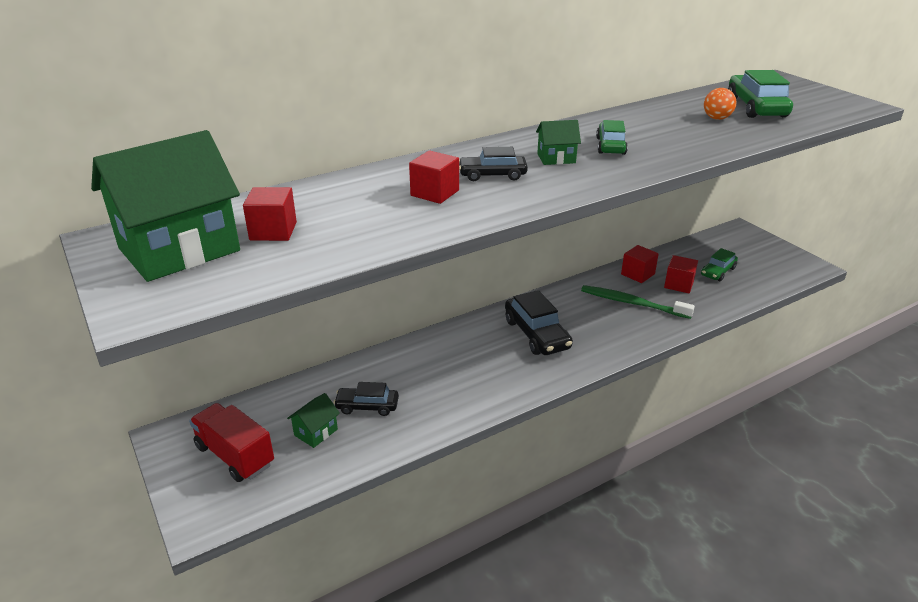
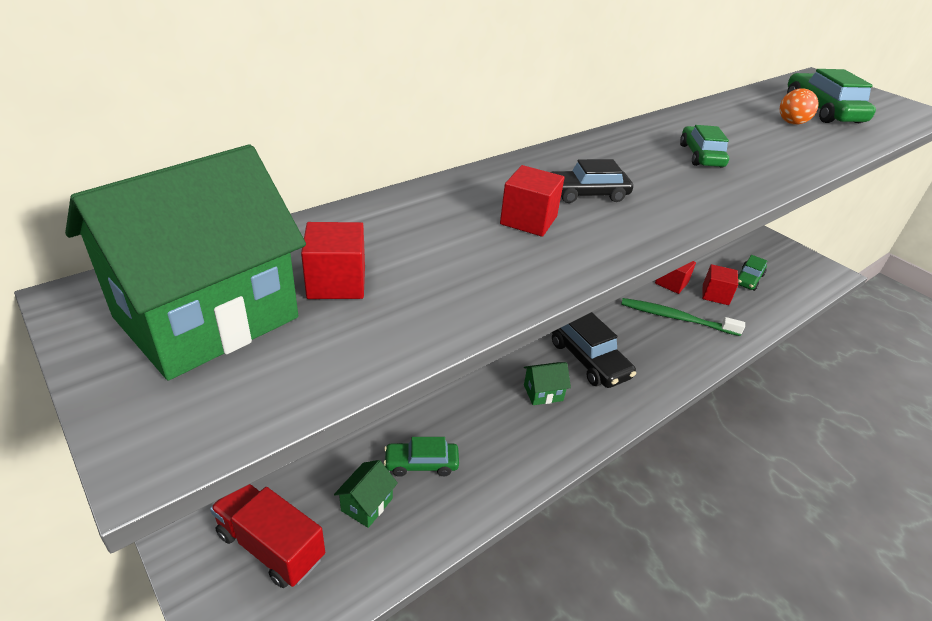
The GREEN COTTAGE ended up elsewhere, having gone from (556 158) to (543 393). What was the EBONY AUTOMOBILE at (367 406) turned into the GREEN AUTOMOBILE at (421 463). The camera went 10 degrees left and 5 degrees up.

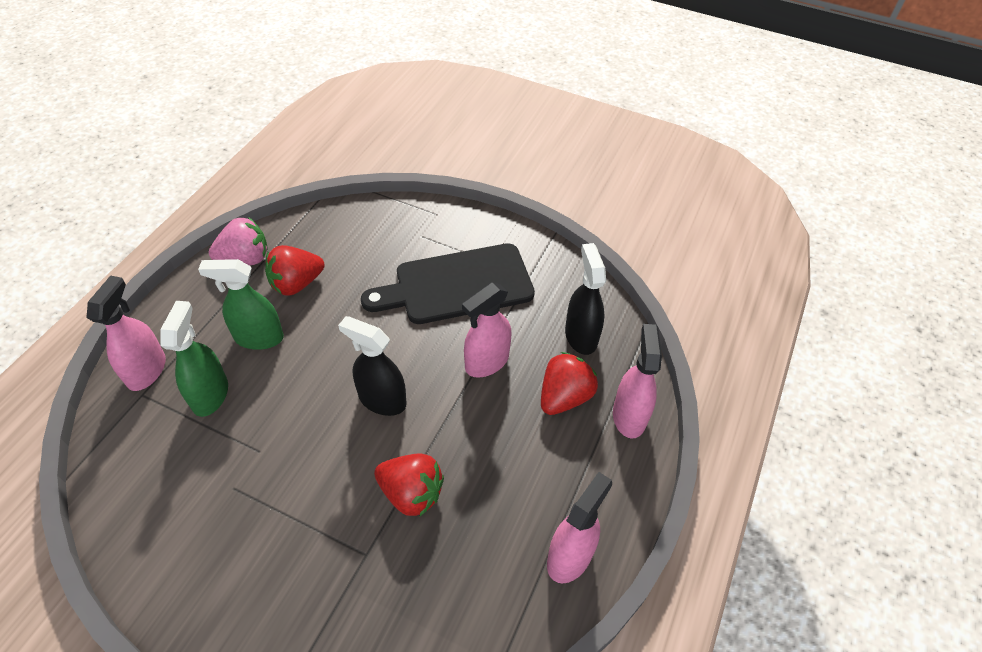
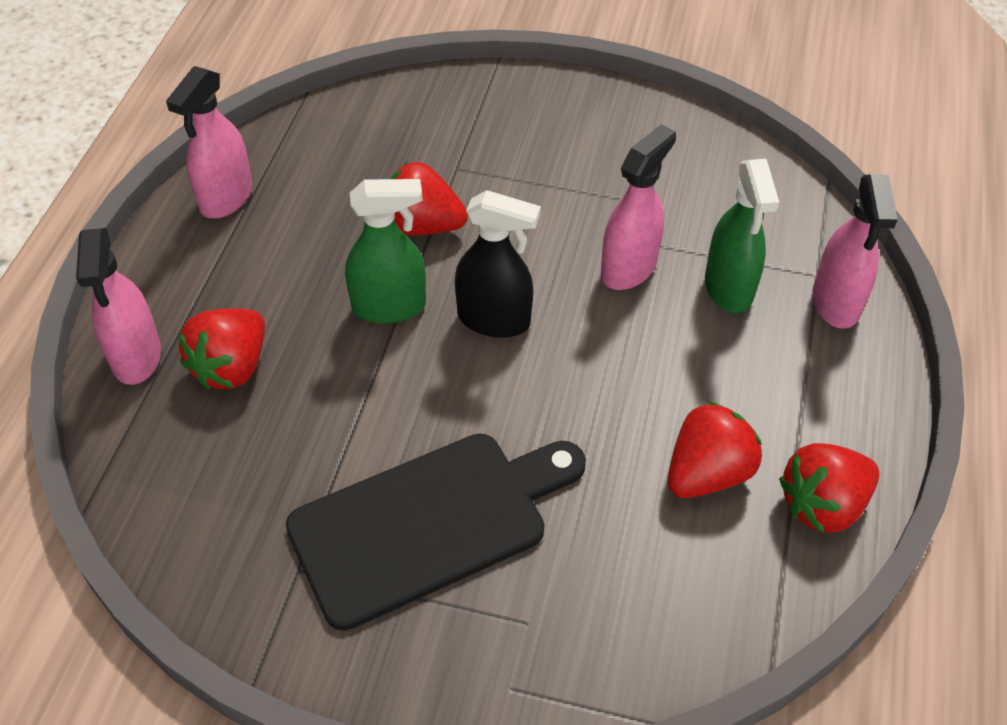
What was the ROSE-PINK STRAWBERRY at (245 259) turned into the CRIMSON STRAWBERRY at (823 505). The second view lost the EBONY SPRAY BOTTLE at (581 336). The GREEN SPRAY BOTTLE ended up elsewhere, having gone from (258 338) to (389 306). The ROSE-PINK SPRAY BOTTLE ended up elsewhere, having gone from (486 362) to (629 268). The camera went 170 degrees right and 0 degrees up.

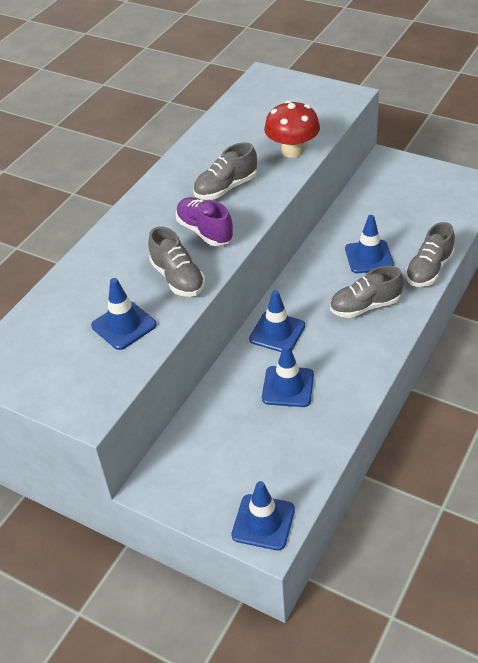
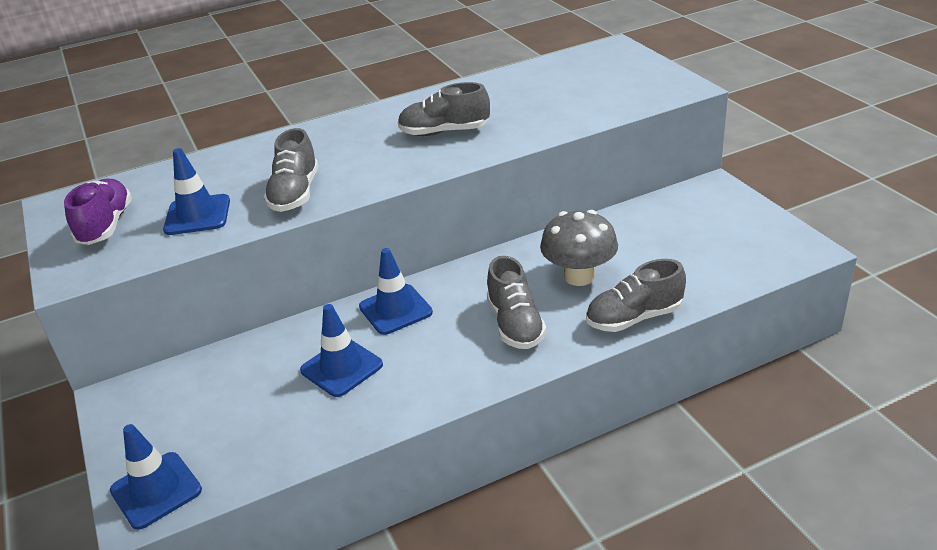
The second view lost the CRIMSON MUSHROOM at (292 151). The PURPLE SNEAKER ended up elsewhere, having gone from (205 231) to (106 226). Where the ROYAL BLUE SAFETY CONE stood at (369 257), the ASH-GREY MUSHROOM came to stand at (579 276). The ASH-GREY SNEAKER at (365 306) ended up facing another way, 120 degrees counterclockwise from before. The camera went 35 degrees right and 10 degrees down.

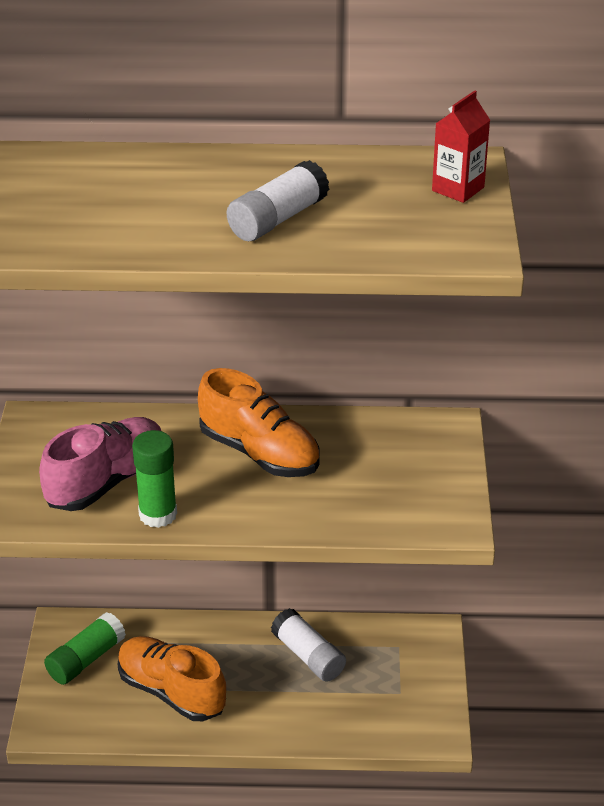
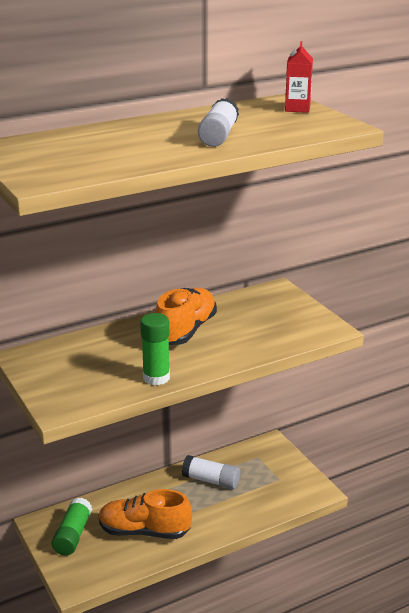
The ORANGE-COLOURED SNEAKER at (259 453) ended up facing another way, 75 degrees counterclockwise from before. The second view lost the ROSE-PINK SNEAKER at (106 481). The camera went 30 degrees left and 10 degrees down.

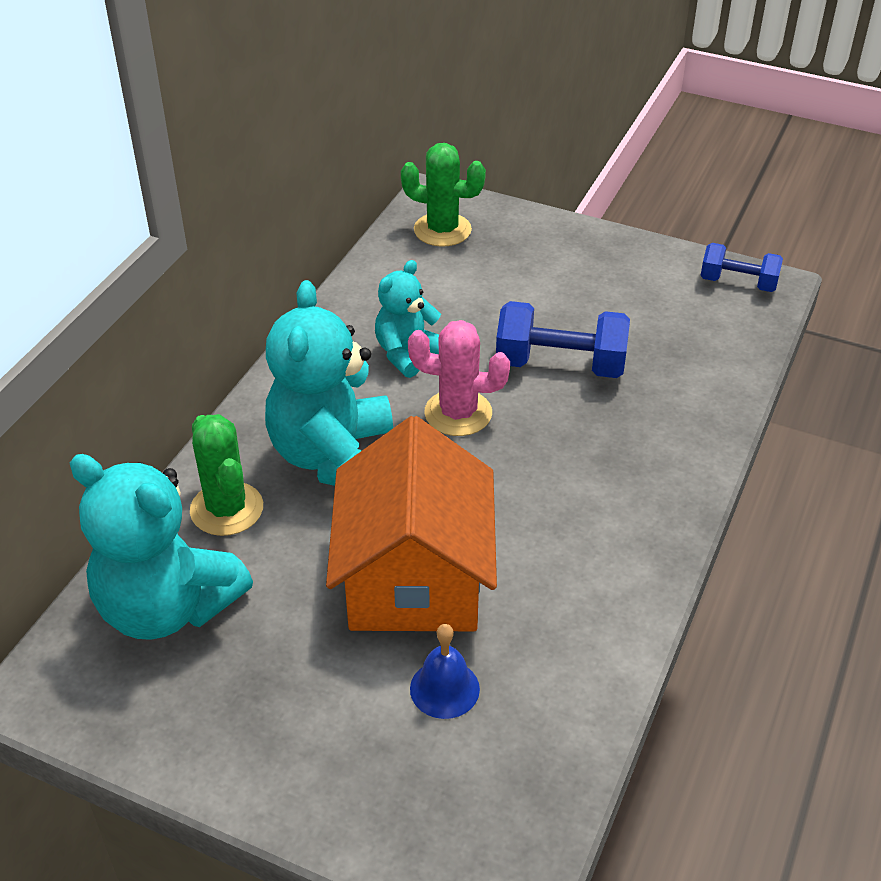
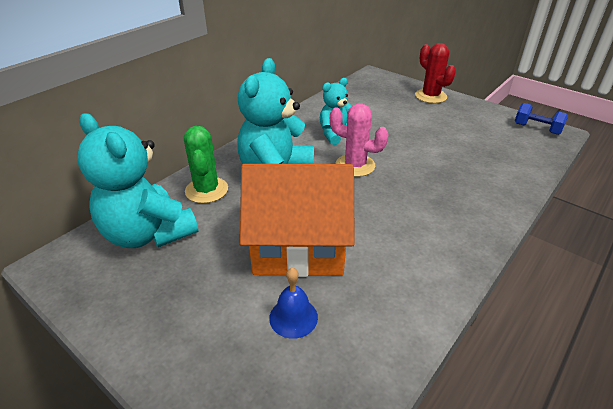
The second view lost the GREEN PRICKLY PLANT at (442 230). The second view lost the ROYAL BLUE FREE WEIGHT at (560 365). The ORANGE-COLOURED COTTAGE at (414 578) ended up facing another way, 75 degrees clockwise from before. The second view gained the CRIMSON PRICKLY PLANT at (430 96). The camera went 15 degrees right and 5 degrees down.

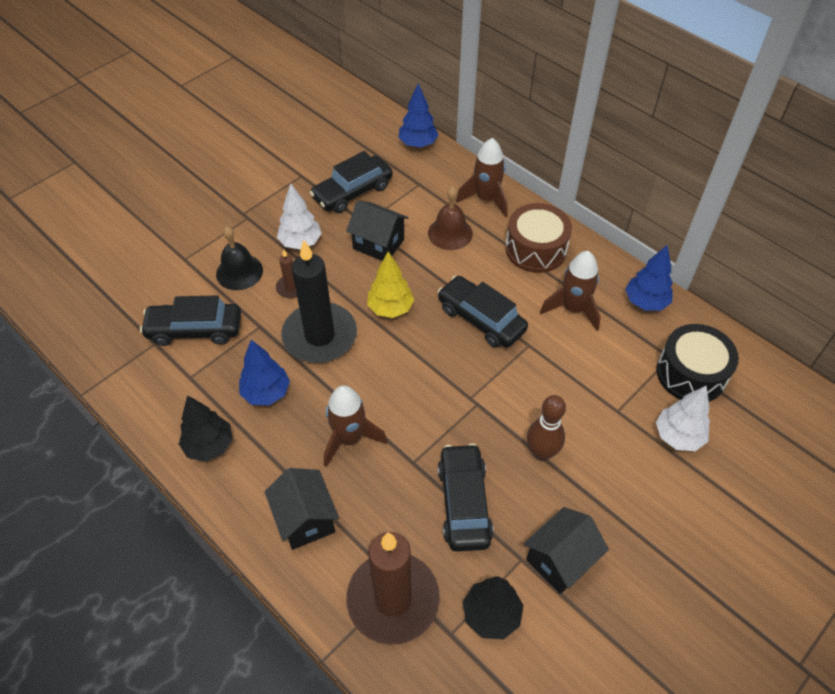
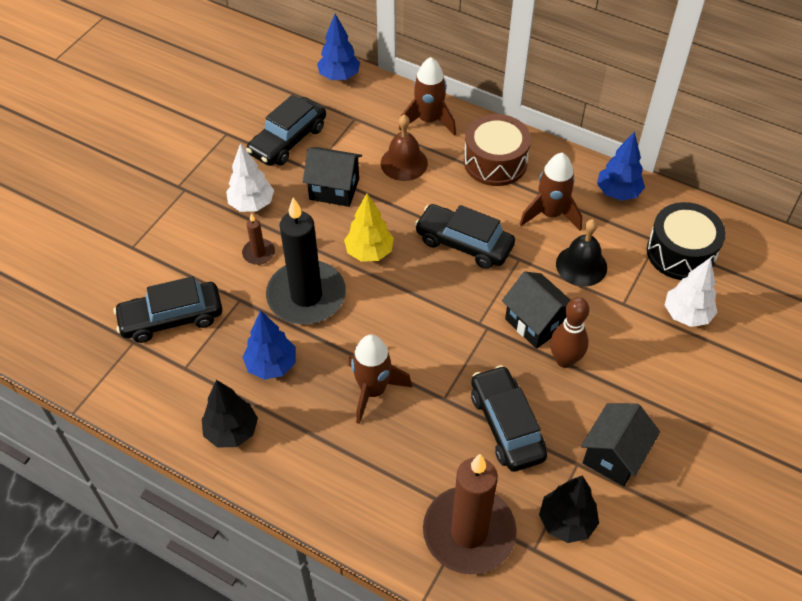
The EBONY HAND BELL ended up elsewhere, having gone from (239 272) to (581 265). The EBONY COTTAGE ended up elsewhere, having gone from (305 519) to (535 323). The camera went 15 degrees left and 0 degrees up.

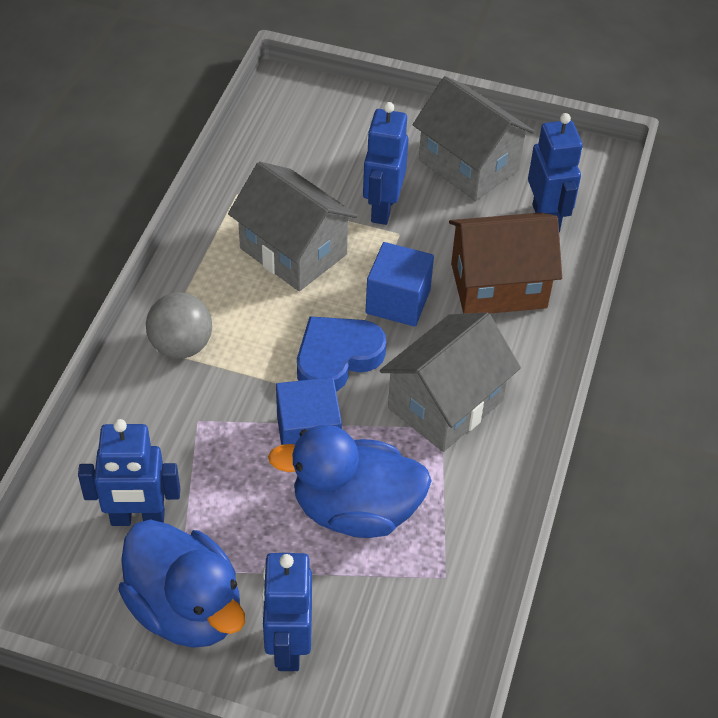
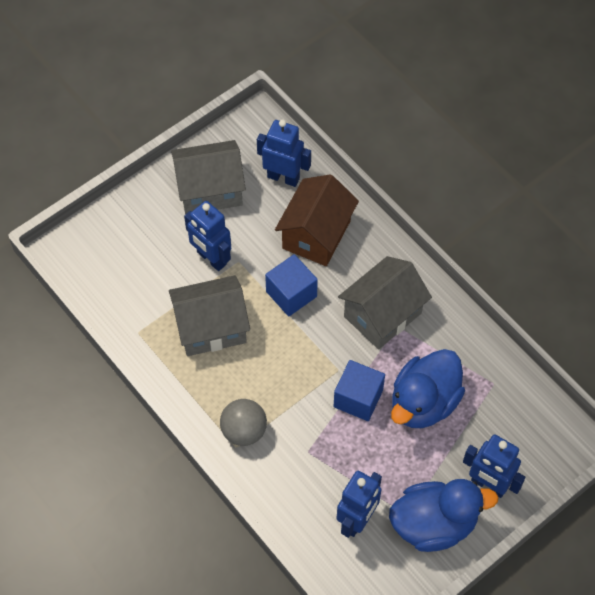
The ASH-GREY COTTAGE at (445 404) ended up facing another way, 60 degrees clockwise from before. The second view lost the ROYAL BLUE HEART at (337 358). The camera went 55 degrees left and 10 degrees up.

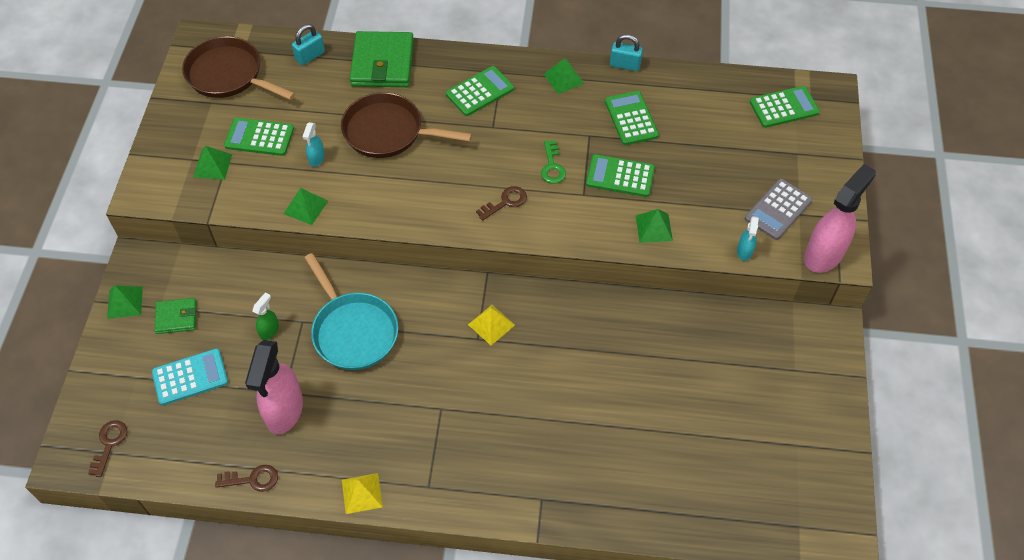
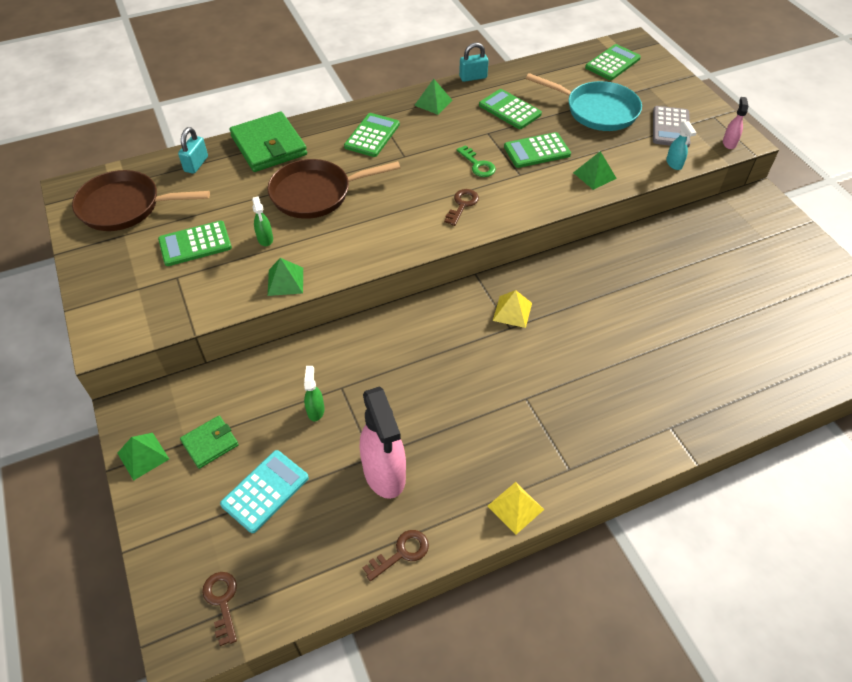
What was the TURQUOISE SPRAY BOTTLE at (316 158) turned into the GREEN SPRAY BOTTLE at (265 239). The second view lost the GREEN PYRAMID SHAPE at (212 165). The size of the ROSE-PINK SPRAY BOTTLE at (824 254) changed by a factor of 0.46. The TURQUOISE FRYING PAN ended up elsewhere, having gone from (353 330) to (597 110). The camera went 30 degrees left and 5 degrees down.

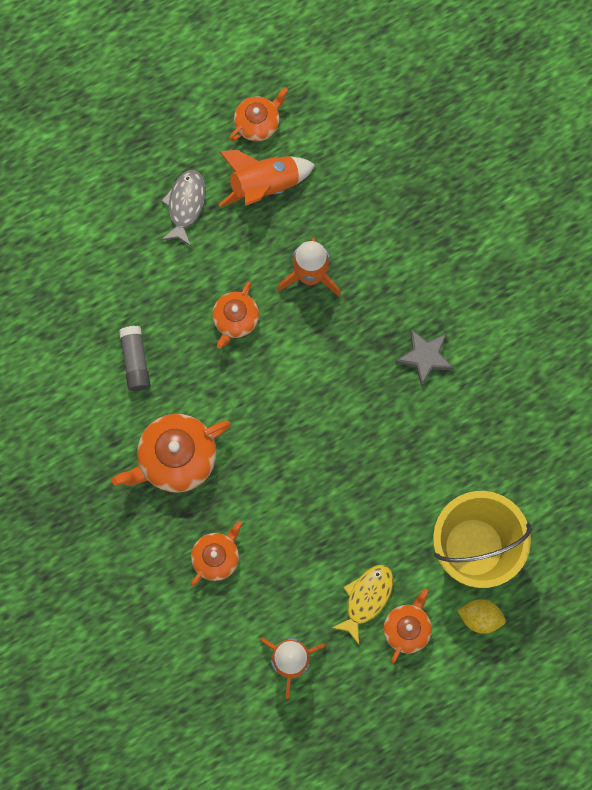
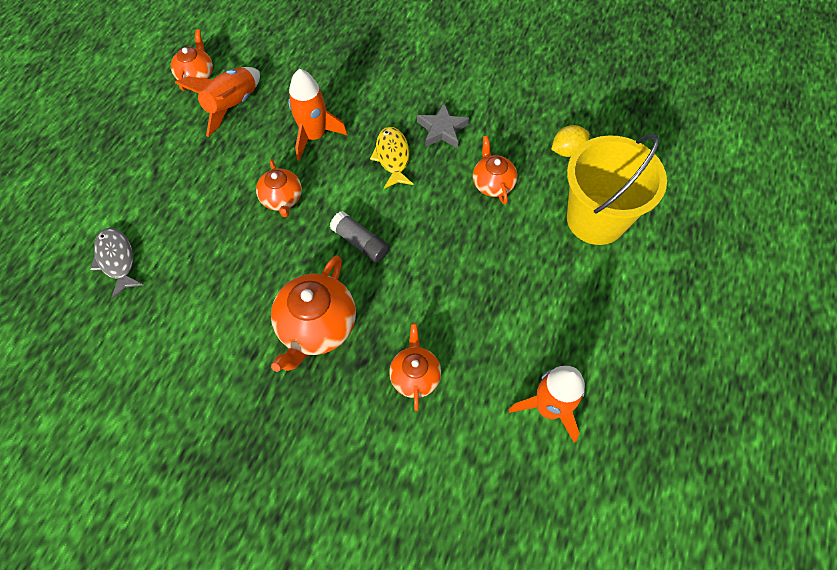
The ASH-GREY TOY FISH ended up elsewhere, having gone from (185 205) to (117 260). The ASH-GREY STICK OF GLUE ended up elsewhere, having gone from (135 361) to (360 242). The GOLDEN TOY FISH ended up elsewhere, having gone from (366 598) to (392 157). The ORANGE-COLOURED CHINA TEAPOT ended up elsewhere, having gone from (407 628) to (492 183). The GOLDEN CITRUS FRUIT ended up elsewhere, having gone from (480 617) to (567 150). The camera went 40 degrees left and 15 degrees down.

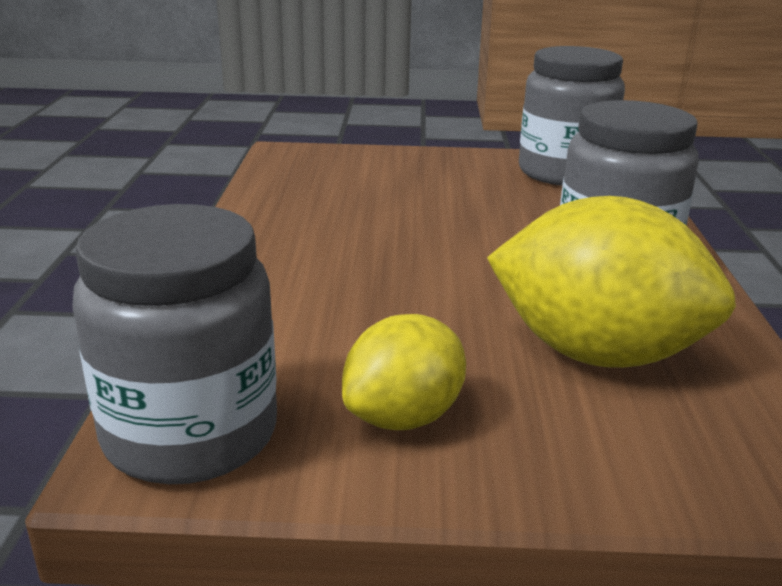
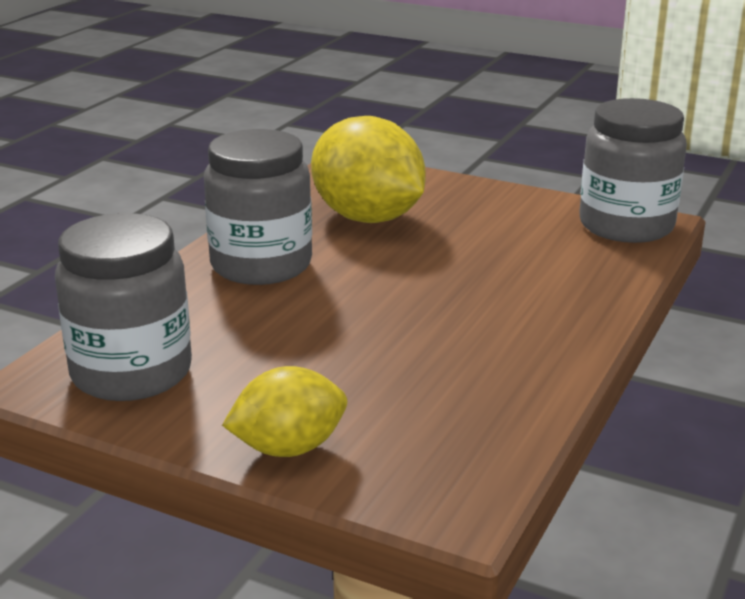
The GOLDEN CITRUS FRUIT ended up elsewhere, having gone from (404 417) to (288 448). The camera went 155 degrees left and 0 degrees up.

